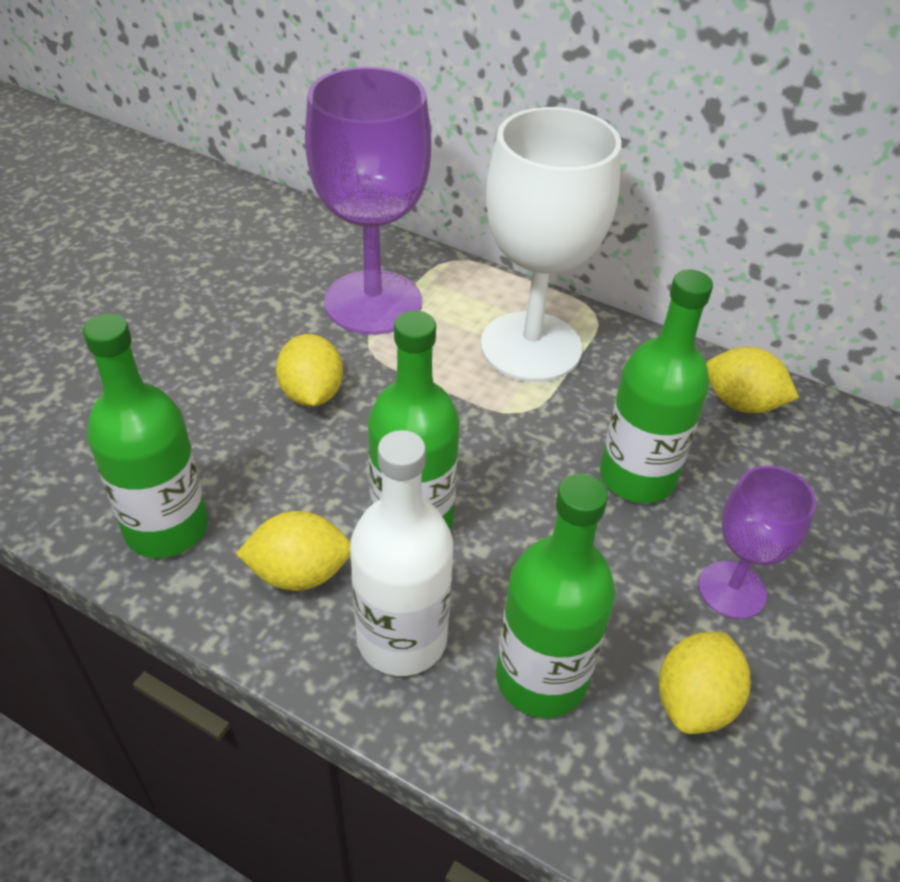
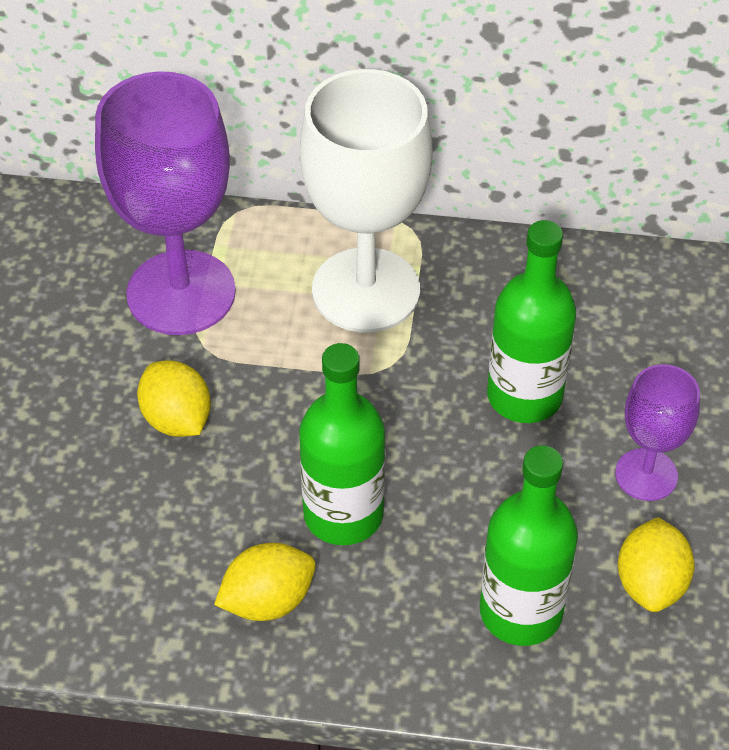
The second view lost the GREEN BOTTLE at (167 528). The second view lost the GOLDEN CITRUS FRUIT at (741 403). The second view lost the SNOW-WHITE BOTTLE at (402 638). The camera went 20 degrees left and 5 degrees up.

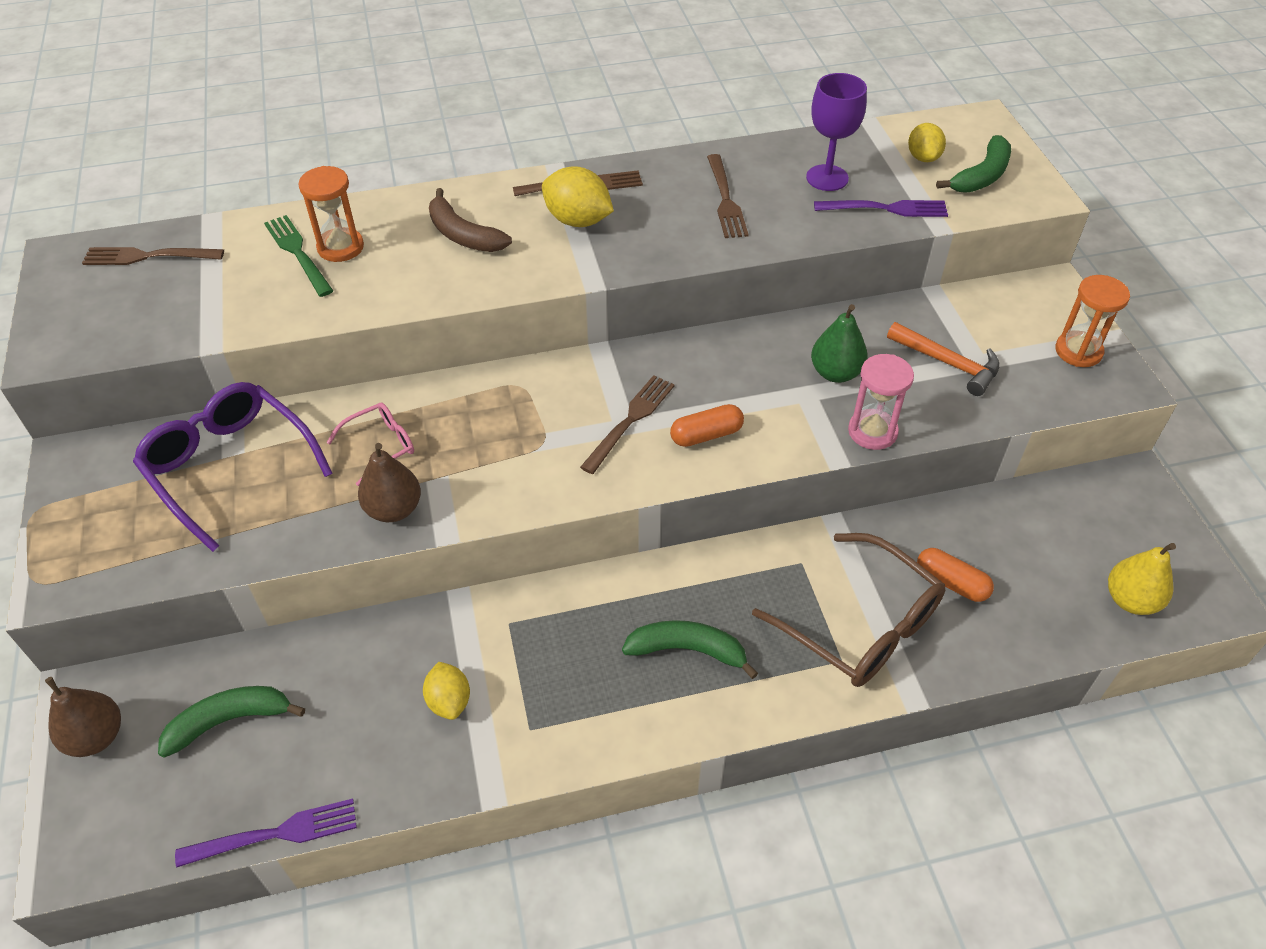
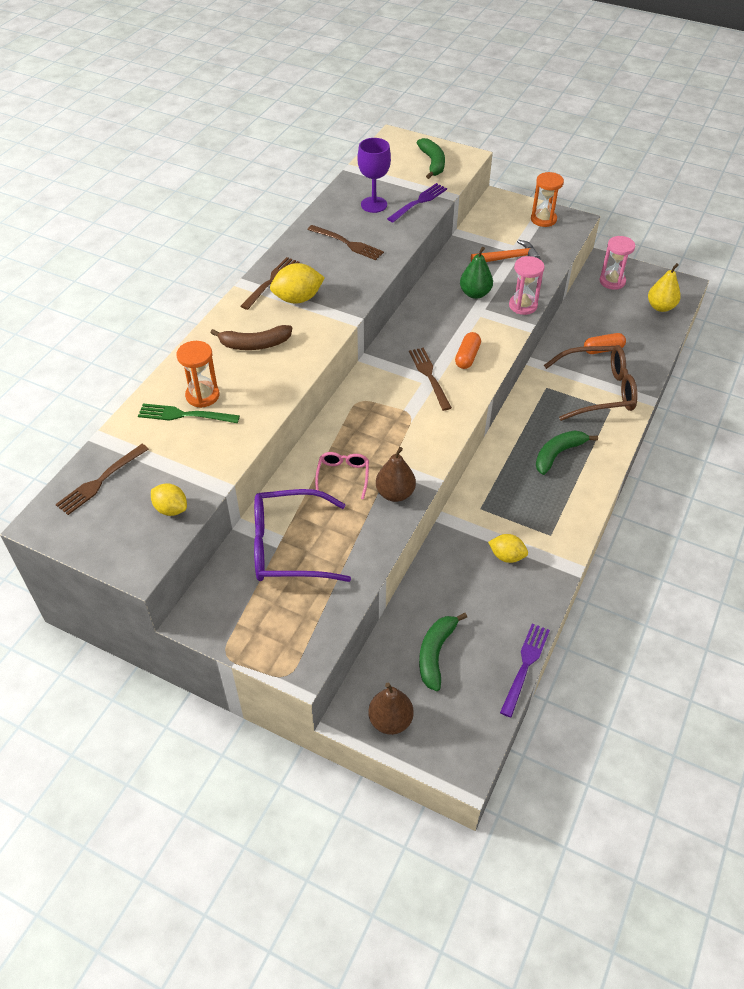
The GOLDEN CITRUS FRUIT ended up elsewhere, having gone from (923 157) to (171 509). The second view gained the ROSE-PINK SAND TIMER at (612 281). The camera went 50 degrees left and 0 degrees up.

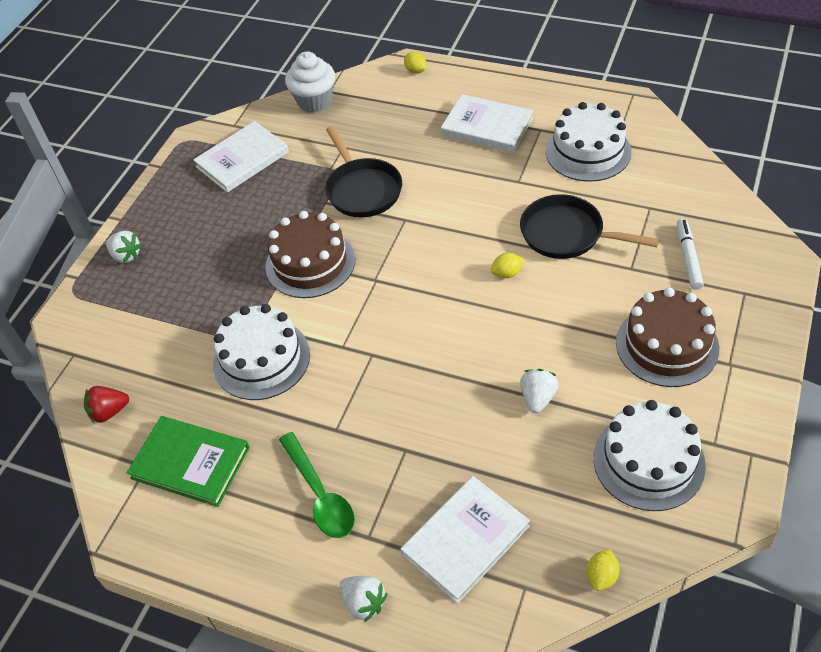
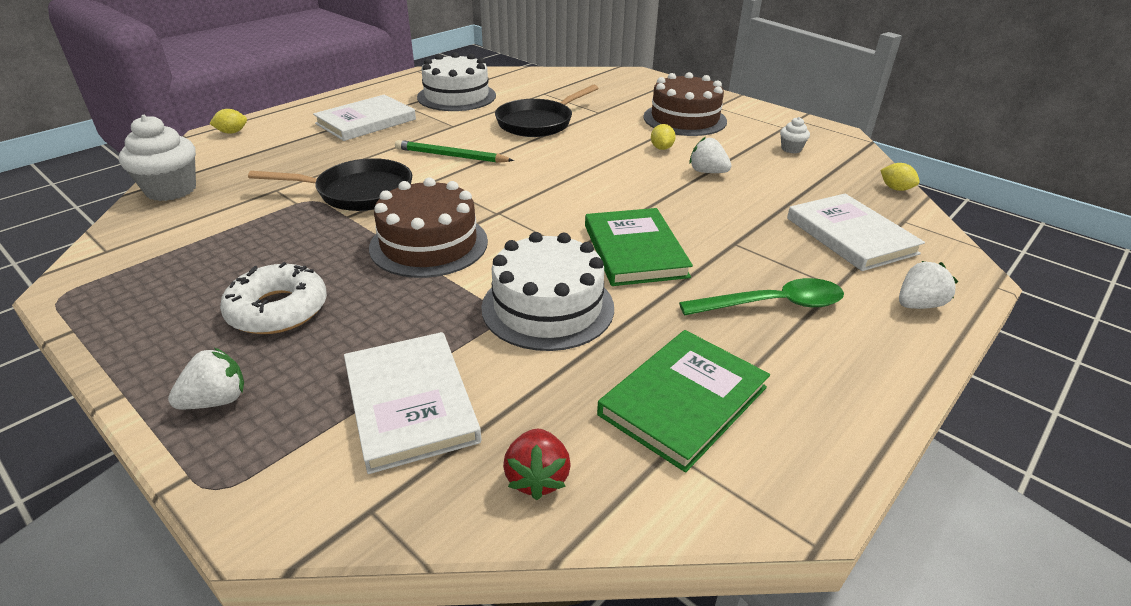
The SNOW-WHITE HARDBACK ended up elsewhere, having gone from (242 159) to (410 403). The second view lost the SNOW-WHITE MARKER PEN at (688 257). The GOLDEN CITRUS FRUIT ended up elsewhere, having gone from (507 273) to (661 148). Where the SNOW-WHITE GATEAU stood at (648 461), the SNOW-WHITE MUFFIN came to stand at (791 149). The second view gained the GREEN LEAD PENCIL at (451 156). The second view gained the GREEN HARDBACK at (634 250). The second view gained the SNOW-WHITE DOUGHNUT at (278 309). The camera went 75 degrees left and 15 degrees down.

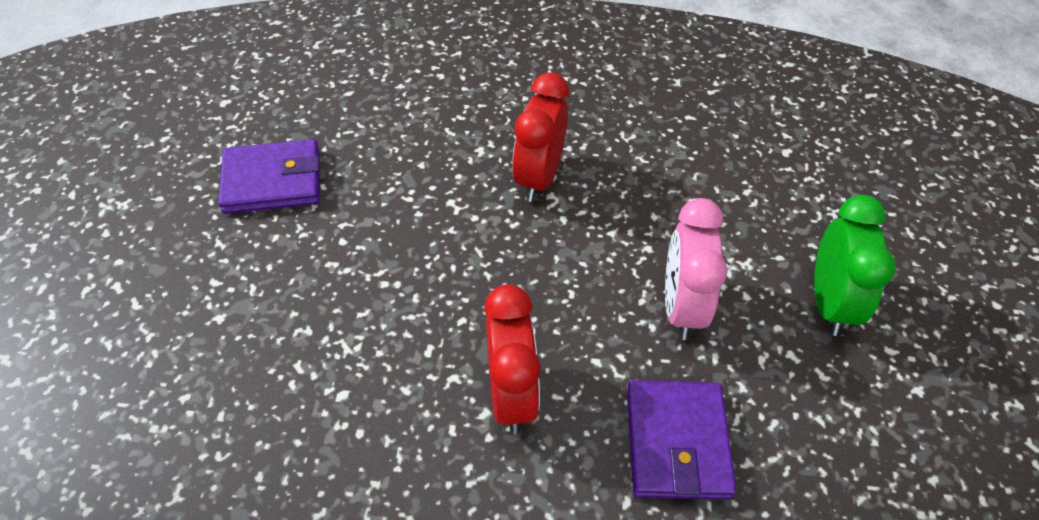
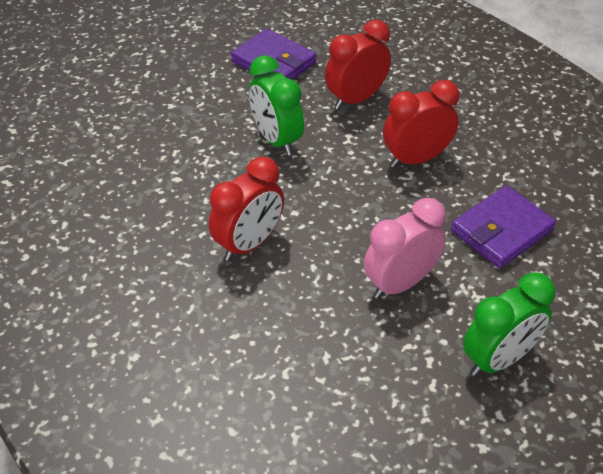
The PURPLE BILLFOLD ended up elsewhere, having gone from (677 443) to (501 230). The second view gained the CRIMSON ALARM CLOCK at (356 99). The second view gained the GREEN ALARM CLOCK at (276 140). The camera went 50 degrees right and 5 degrees down.

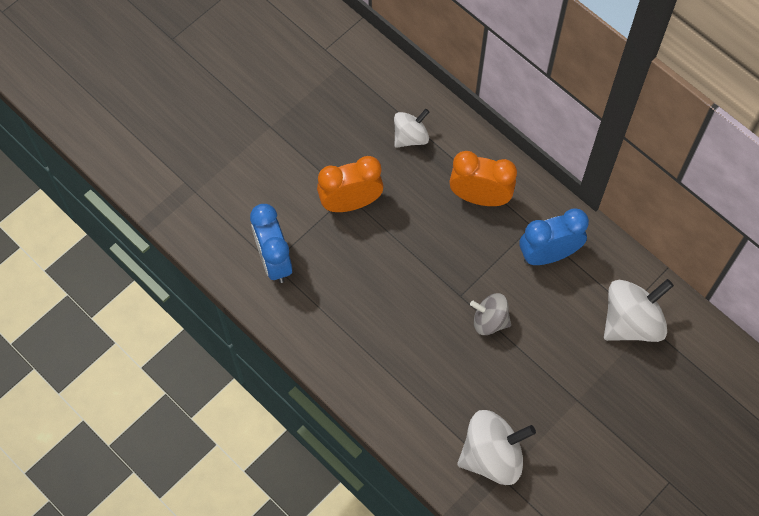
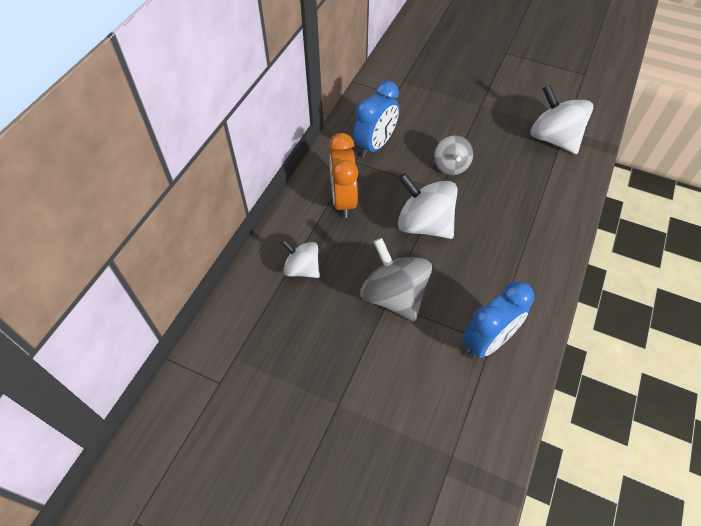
Where the ORANGE-COLOURED ALARM CLOCK stood at (351 203), the ASH-GREY TOY TOP came to stand at (394 296). The ROYAL BLUE ALARM CLOCK at (548 254) ended up facing another way, 105 degrees counterclockwise from before. The SNOW-WHITE TOY TOP ended up elsewhere, having gone from (631 322) to (424 224). The camera went 110 degrees left and 10 degrees down.

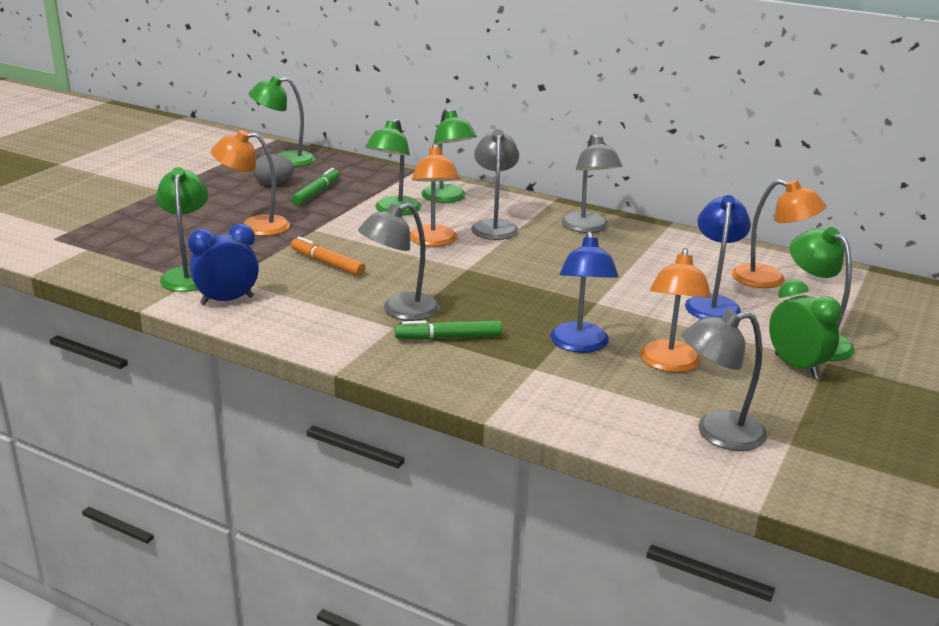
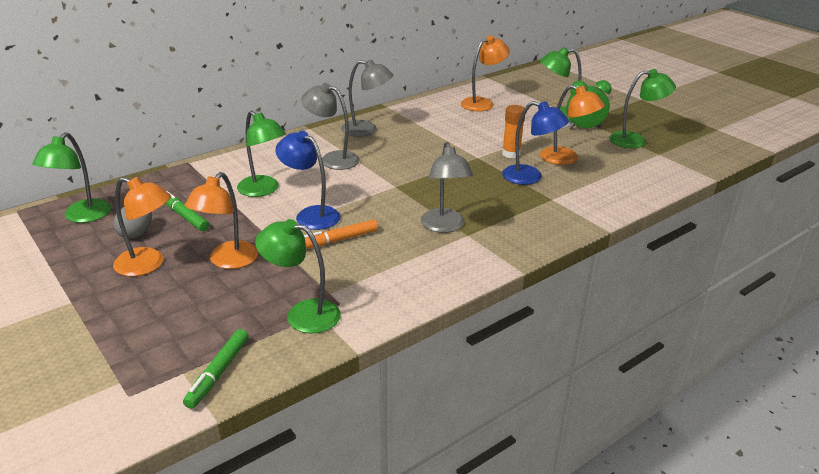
The GREEN LAMP ended up elsewhere, having gone from (447 198) to (635 140). The ORANGE-COLOURED LAMP ended up elsewhere, having gone from (433 241) to (148 265). The ROYAL BLUE LAMP ended up elsewhere, having gone from (712 303) to (311 215). The second view lost the ROYAL BLUE ALARM CLOCK at (227 300). The second view lost the ASH-GREY LAMP at (717 433). The GREEN MARKER PEN ended up elsewhere, having gone from (448 337) to (218 373). The second view gained the ORANGE-COLOURED STICK OF GLUE at (511 154). The camera went 65 degrees left and 5 degrees up.

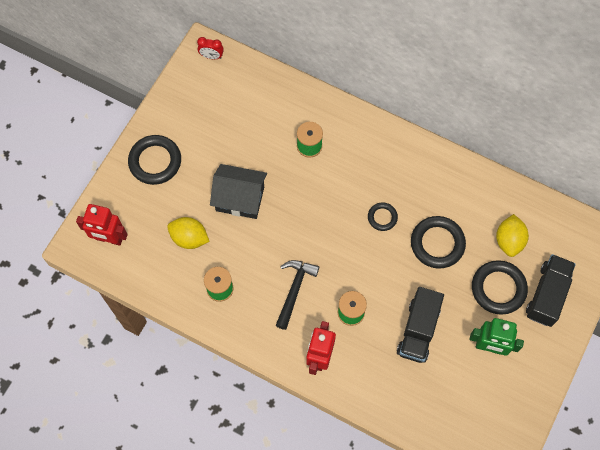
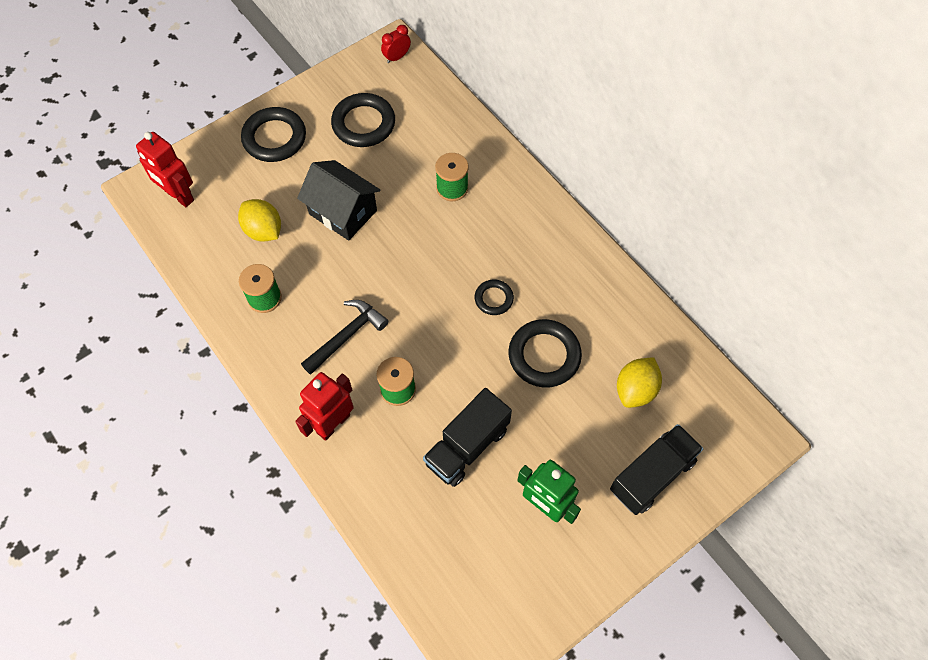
The CRIMSON ALARM CLOCK at (211 56) ended up facing another way, 105 degrees clockwise from before. The EBONY RING ended up elsewhere, having gone from (498 288) to (363 123). The camera went 25 degrees right and 5 degrees down.

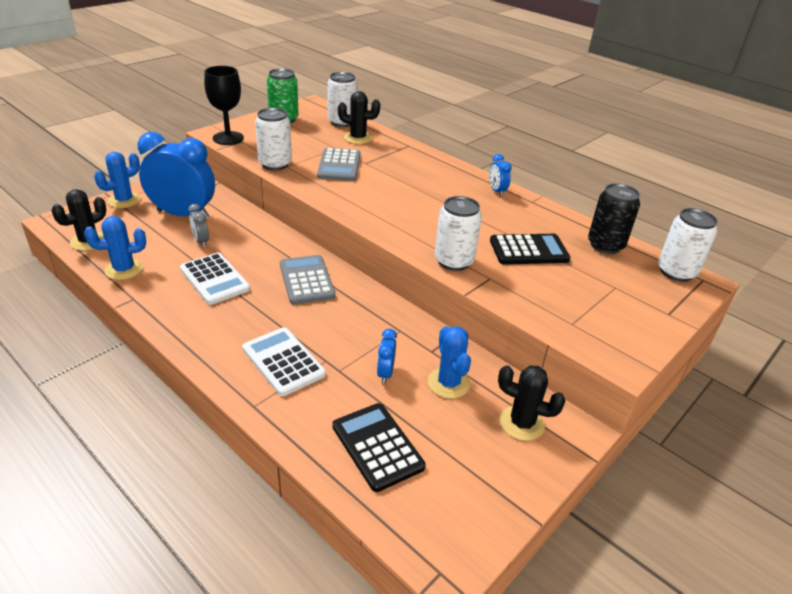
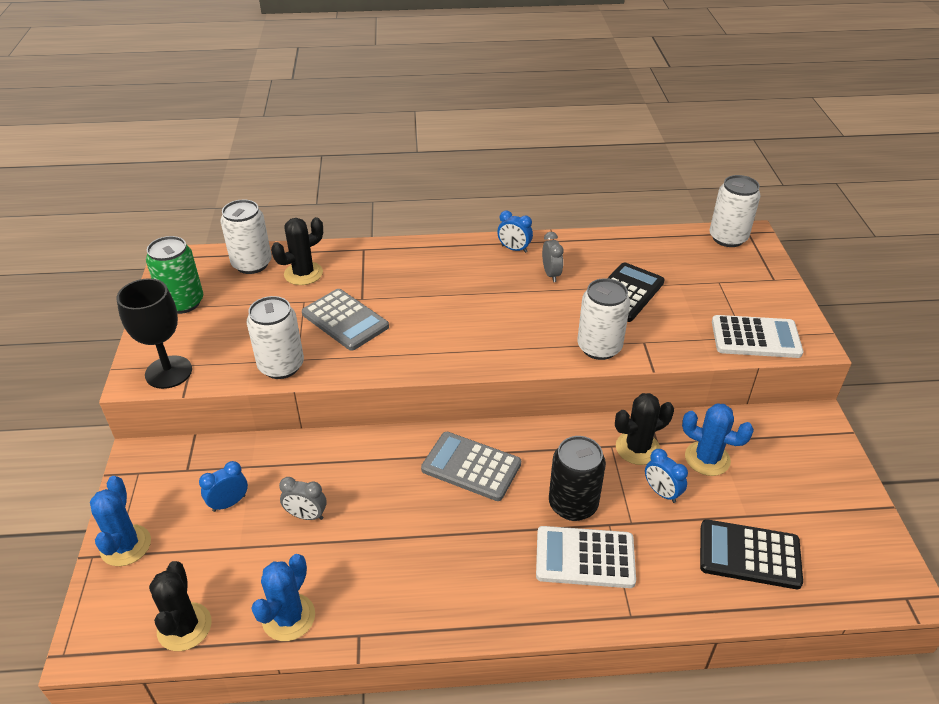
The size of the ROYAL BLUE ALARM CLOCK at (183 214) changed by a factor of 0.43. The EBONY TIN ended up elsewhere, having gone from (605 245) to (573 504). The SNOW-WHITE CALCULATOR ended up elsewhere, having gone from (214 279) to (755 338). The EBONY PRICKLY PLANT ended up elsewhere, having gone from (521 423) to (637 448). The second view gained the ASH-GREY ALARM CLOCK at (551 274). The camera went 45 degrees left and 5 degrees up.

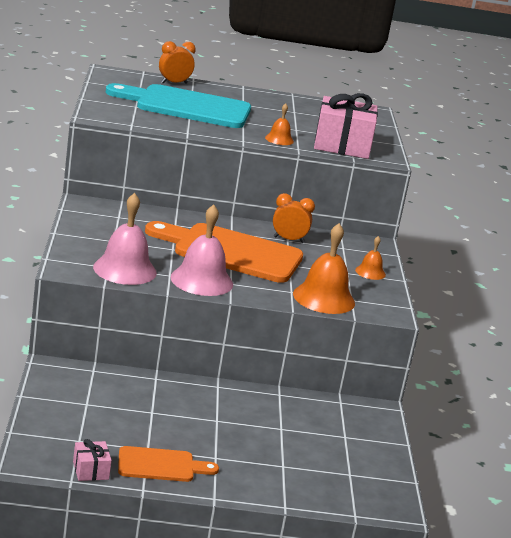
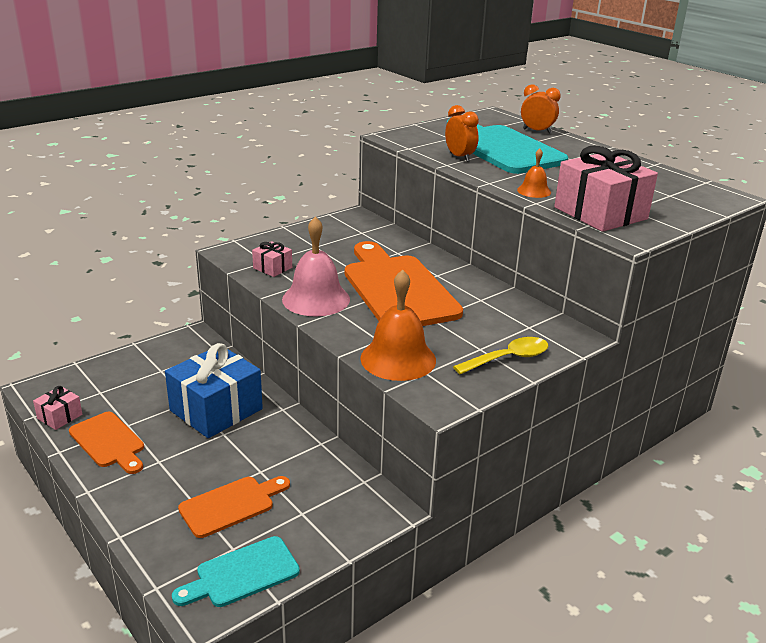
Where the ROSE-PINK HAND BELL stood at (125 269), the ROSE-PINK PRESENT came to stand at (272 268). The ORANGE-COLOURED ALARM CLOCK ended up elsewhere, having gone from (288 240) to (459 157). Where the ORANGE-COLOURED HAND BELL stood at (370 272), the GOLDEN TABLESPOON came to stand at (508 358). The second view gained the ROYAL BLUE PRESENT at (216 410). The second view gained the ORANGE-COLOURED BREAD BOARD at (231 505). The second view gained the TURQUOISE BREAD BOARD at (242 574). The camera went 55 degrees right and 5 degrees up.

